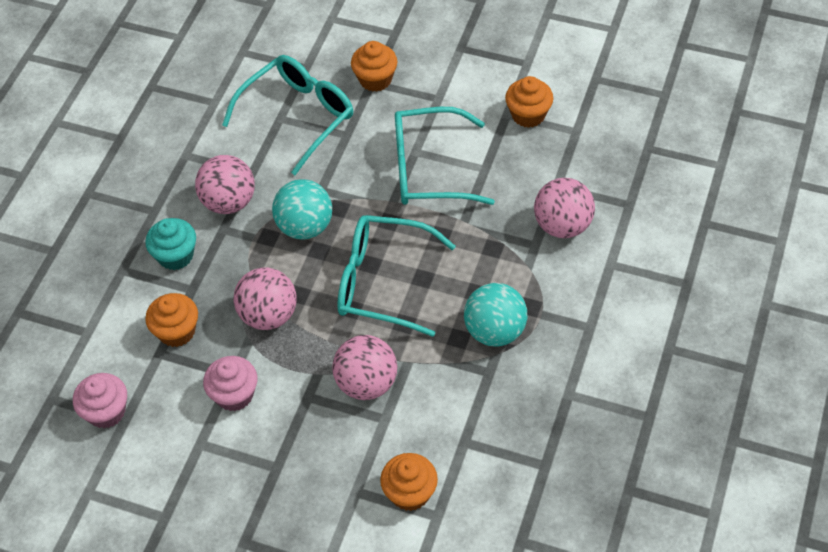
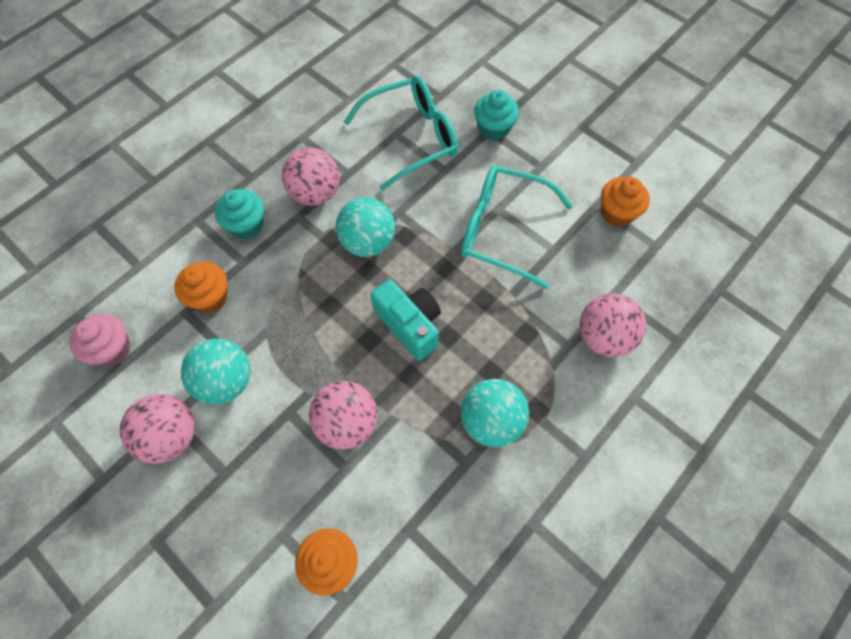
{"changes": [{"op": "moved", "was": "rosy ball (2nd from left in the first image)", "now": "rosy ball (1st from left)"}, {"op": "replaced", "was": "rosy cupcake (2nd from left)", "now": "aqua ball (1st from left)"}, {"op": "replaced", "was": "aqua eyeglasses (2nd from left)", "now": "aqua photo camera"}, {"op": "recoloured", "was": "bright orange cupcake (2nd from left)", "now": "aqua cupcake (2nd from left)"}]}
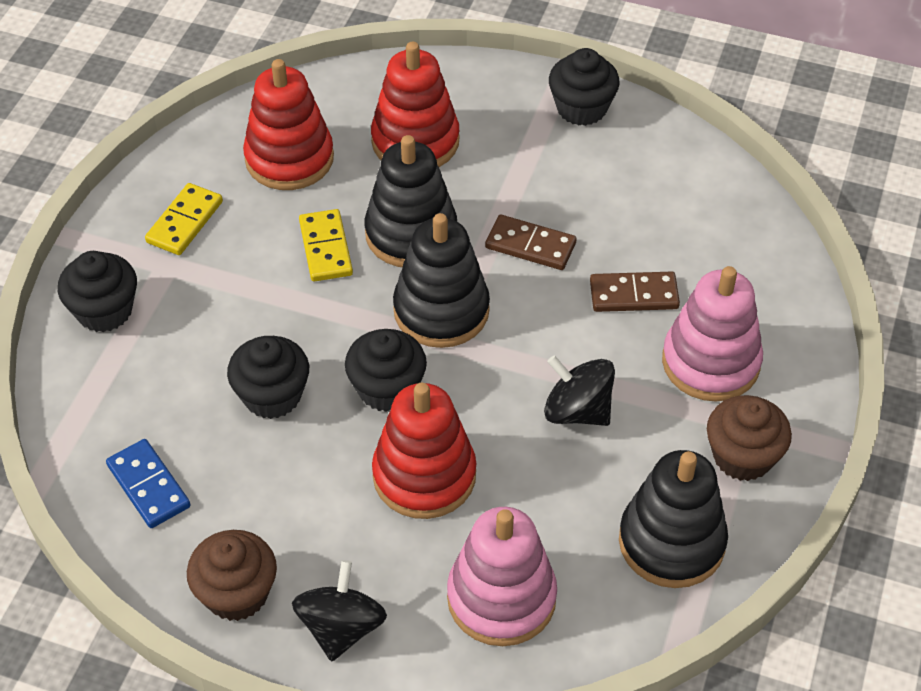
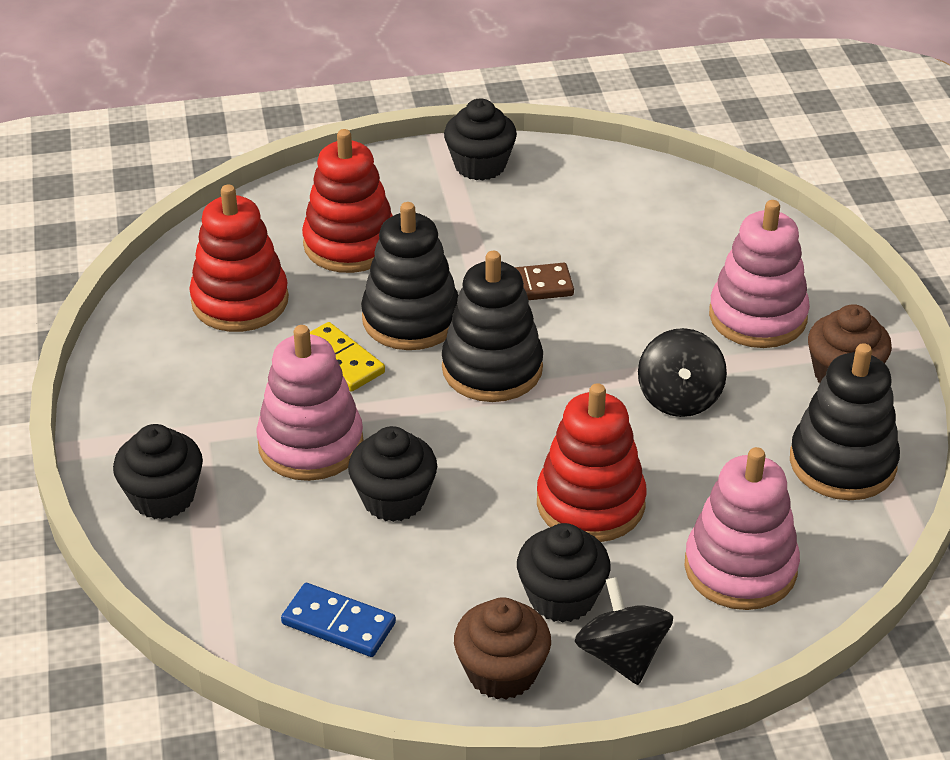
{"changes": [{"op": "removed", "was": "bright yellow domino (1st from left)"}, {"op": "removed", "was": "dark brown domino (2nd from left)"}, {"op": "added", "now": "rosy ring stacker (1st from left)"}, {"op": "moved", "was": "ebony cupcake (3rd from left in the first image)", "now": "ebony cupcake (4th from left)"}, {"op": "turned", "was": "ebony spinning top (2nd from left)", "clockwise": -90}]}
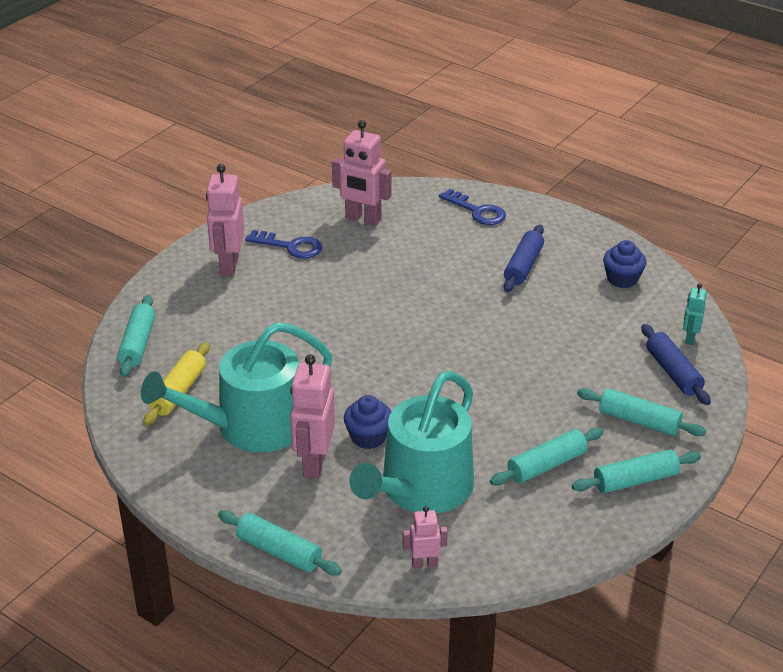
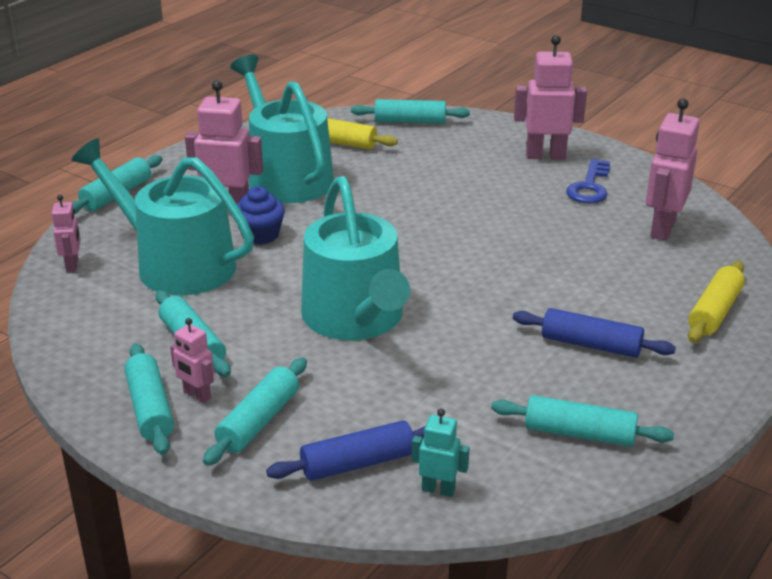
{"changes": [{"op": "added", "now": "rosy robot (2nd from left)"}, {"op": "added", "now": "aqua watering can (3rd from left)"}, {"op": "replaced", "was": "blue door key (2nd from left)", "now": "bright yellow dough roller (2nd from left)"}, {"op": "replaced", "was": "blue cupcake (2nd from left)", "now": "aqua dough roller (6th from left)"}]}
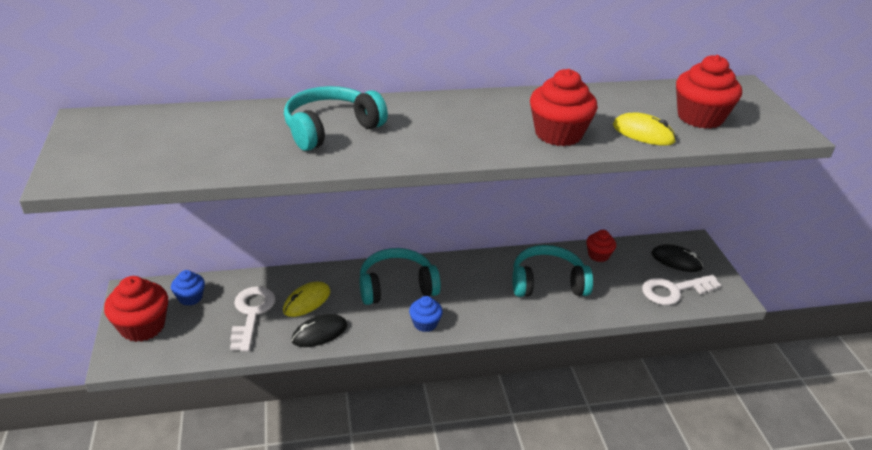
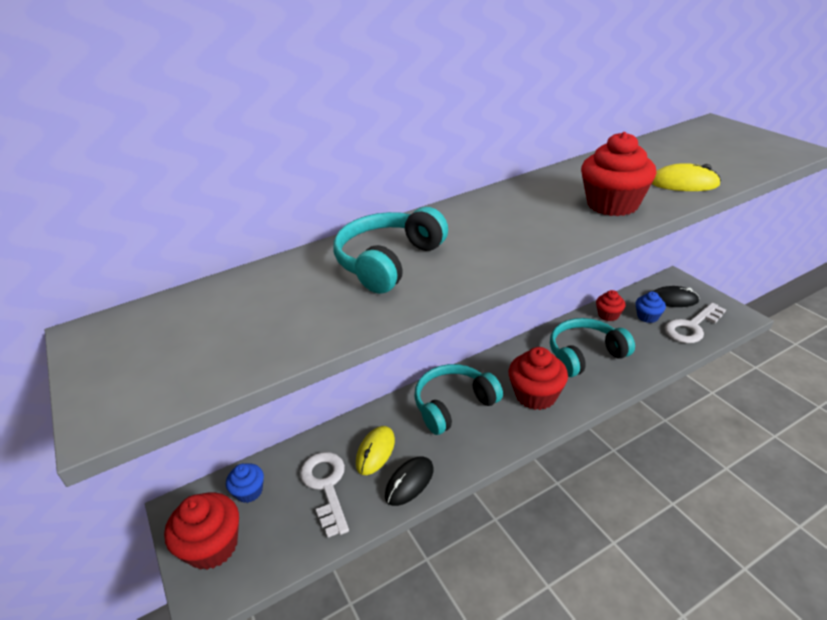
{"changes": [{"op": "moved", "was": "blue cupcake (2nd from left)"}, {"op": "moved", "was": "crimson cupcake (4th from left in the first image)", "now": "crimson cupcake (2nd from left)"}]}
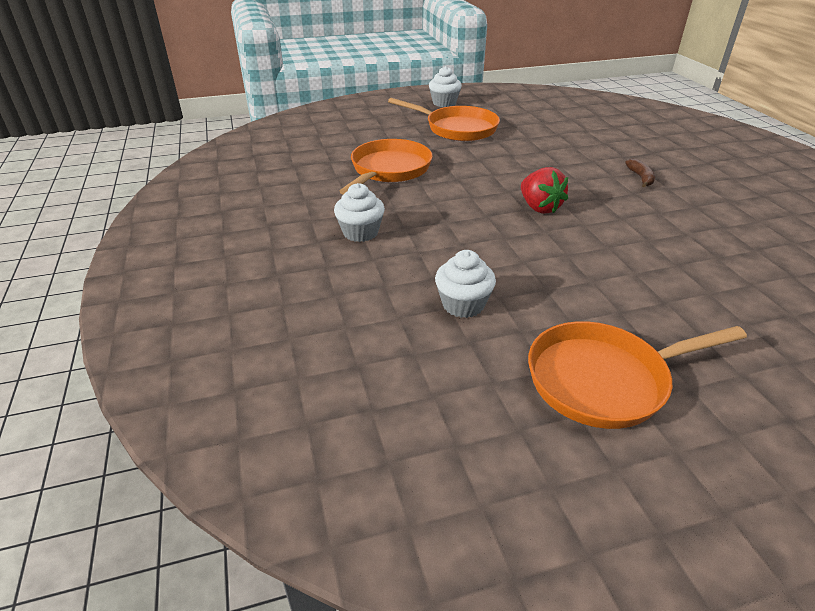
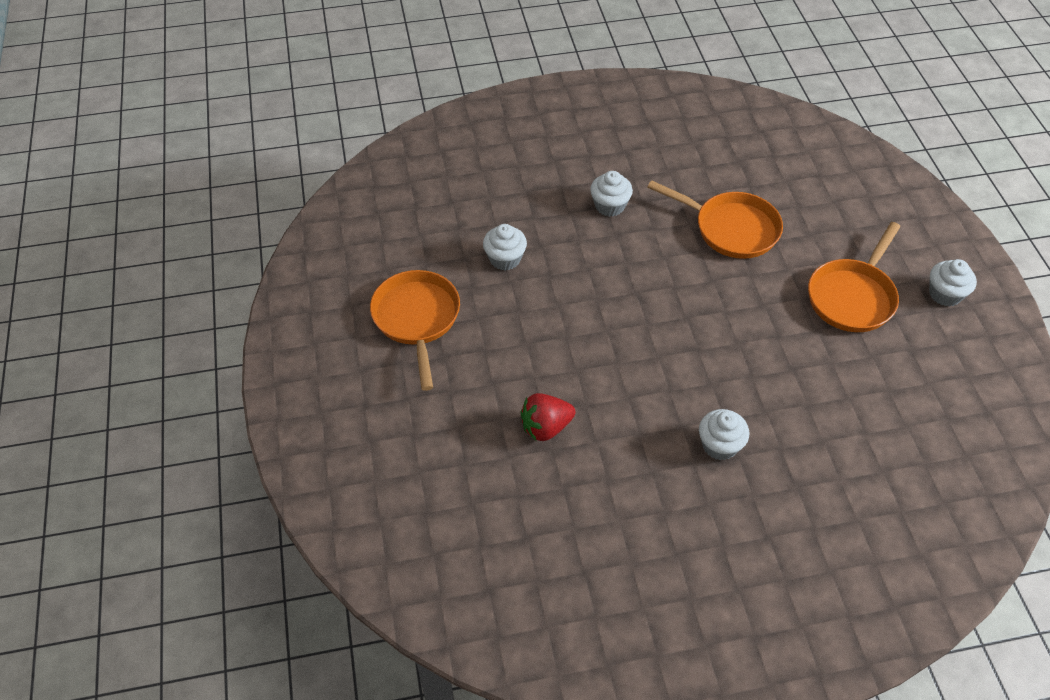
{"changes": [{"op": "moved", "was": "crimson strawberry"}, {"op": "replaced", "was": "dark brown toy banana", "now": "pure white cupcake (3rd from left)"}]}
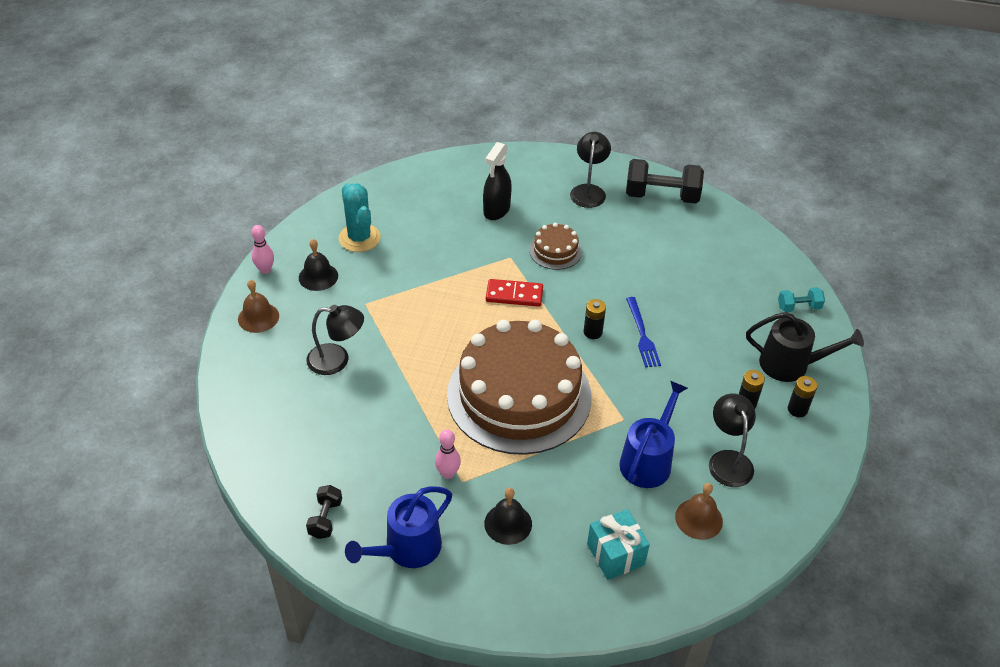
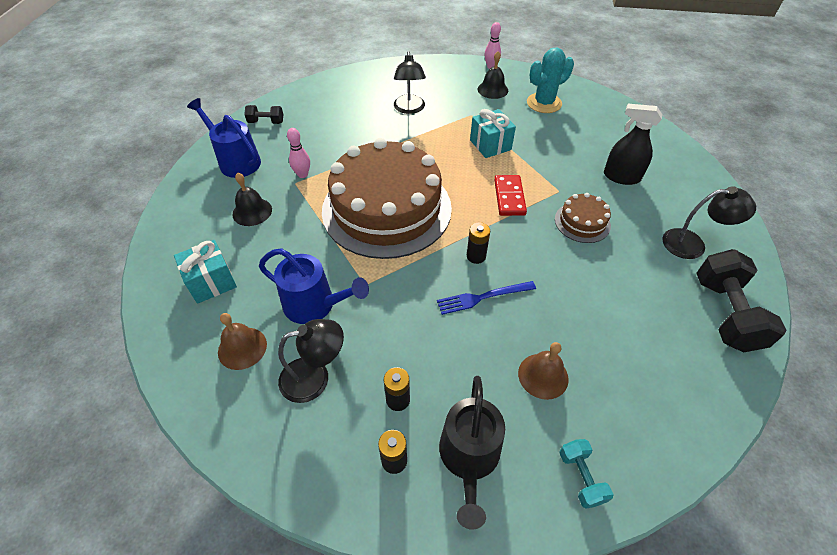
{"changes": [{"op": "added", "now": "aqua gift (2nd from left)"}, {"op": "moved", "was": "dark brown hand bell (1st from left in the first image)", "now": "dark brown hand bell (2nd from left)"}]}
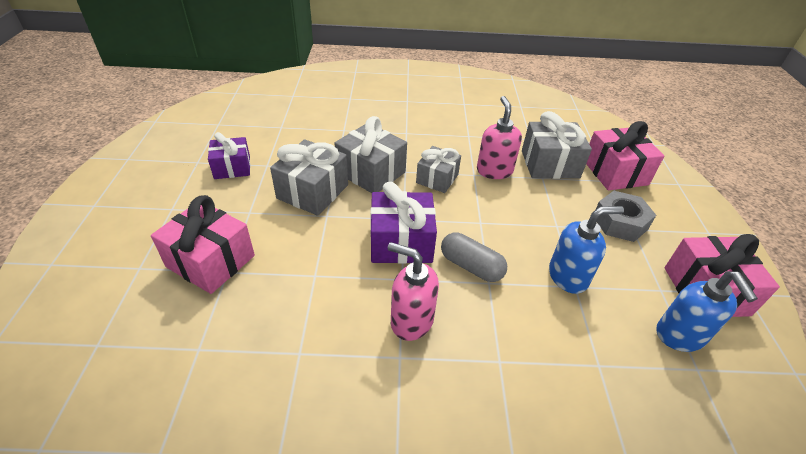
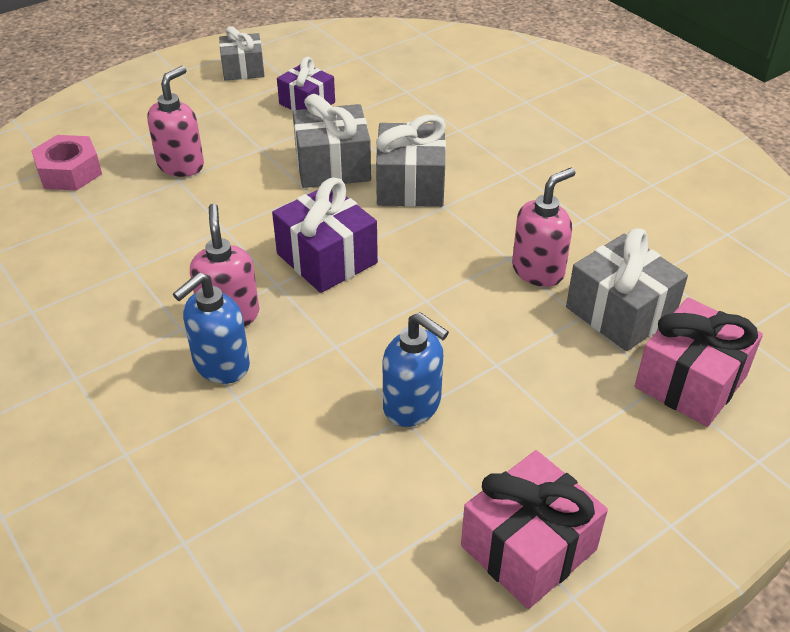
{"changes": [{"op": "removed", "was": "gray capsule"}, {"op": "removed", "was": "gray nut"}, {"op": "added", "now": "rosy nut"}, {"op": "moved", "was": "gray gift (3rd from left in the first image)", "now": "gray gift (1st from left)"}, {"op": "moved", "was": "blue pump bottle (2nd from left in the first image)", "now": "blue pump bottle (1st from left)"}, {"op": "replaced", "was": "rosy gift (1st from left)", "now": "rosy pump bottle (1st from left)"}]}
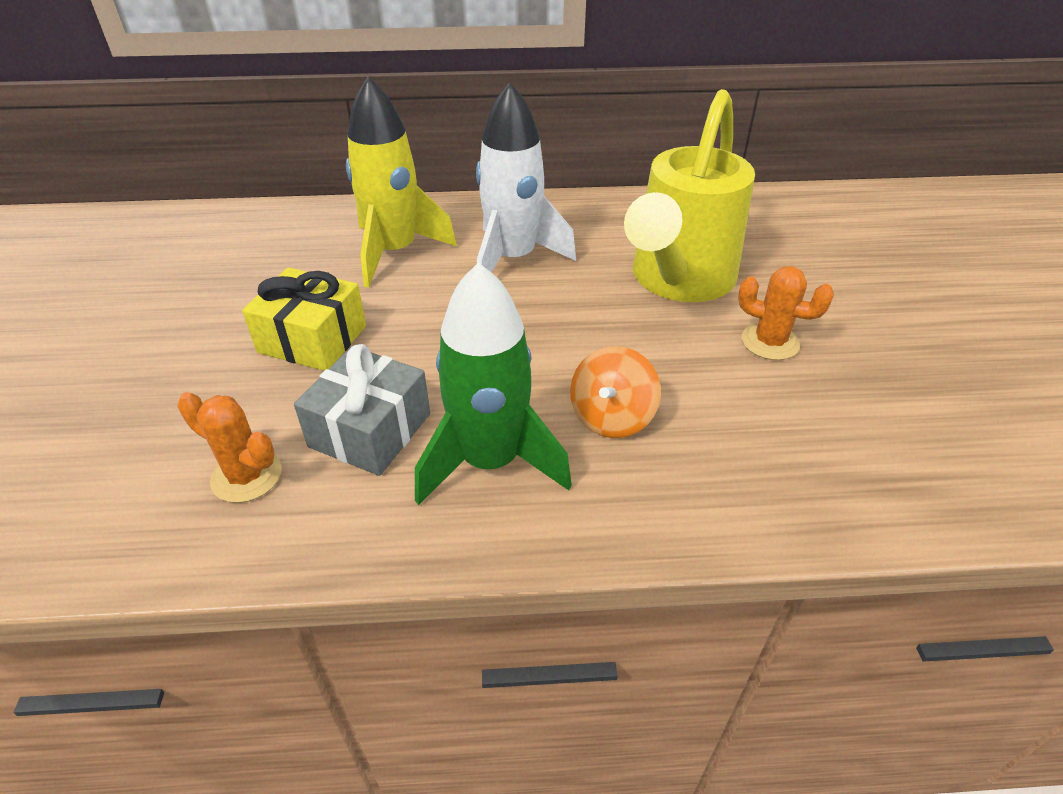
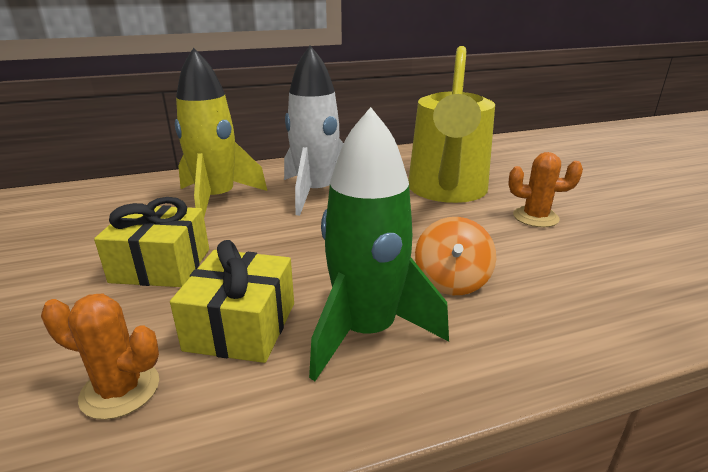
{"changes": [{"op": "recoloured", "was": "gray gift", "now": "bright yellow gift (2nd from left)"}]}
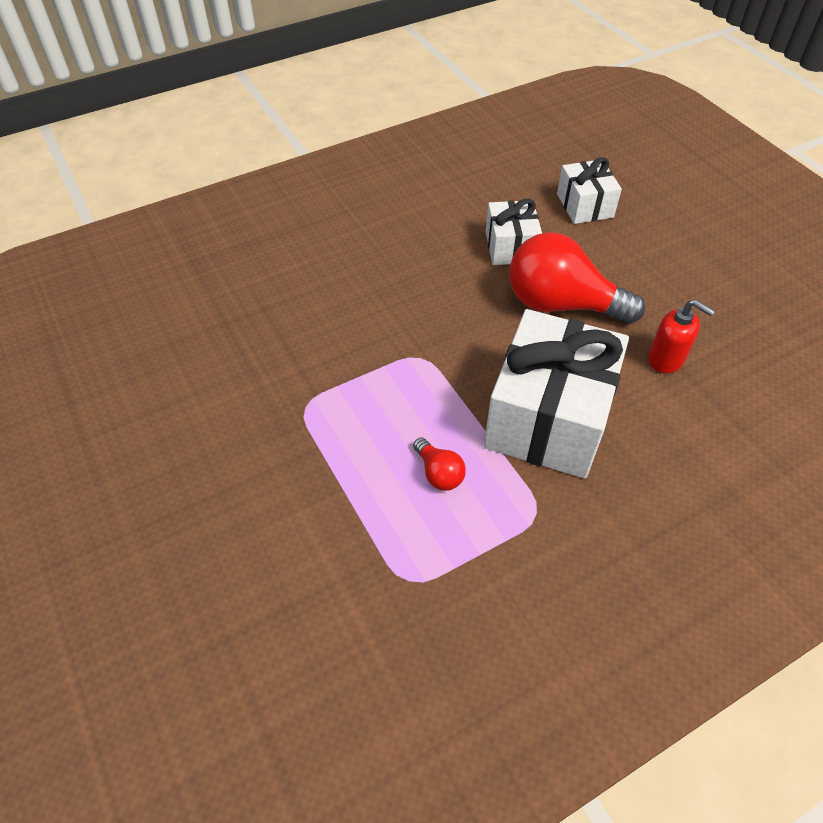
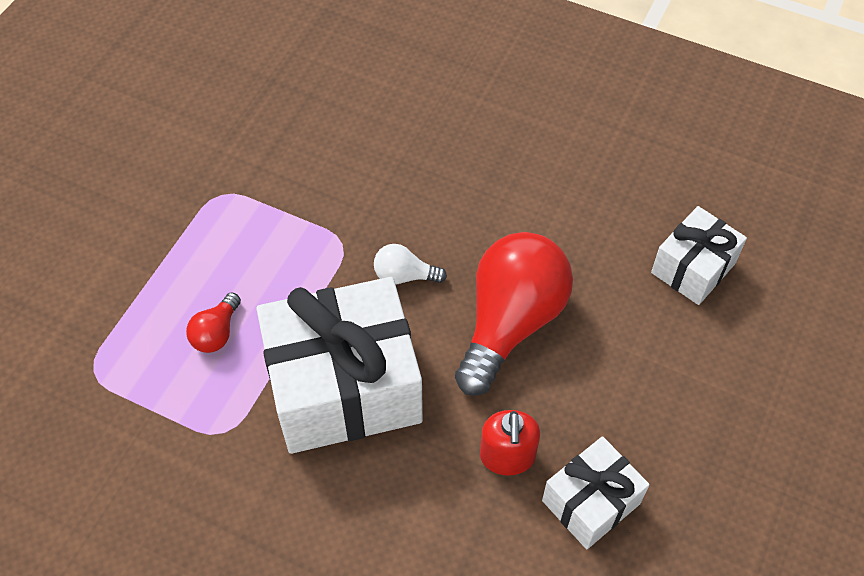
{"changes": [{"op": "added", "now": "pure white bulb"}, {"op": "moved", "was": "pure white gift (1st from left in the first image)", "now": "pure white gift (2nd from left)"}, {"op": "turned", "was": "crimson bulb (2nd from left)", "clockwise": 45}]}
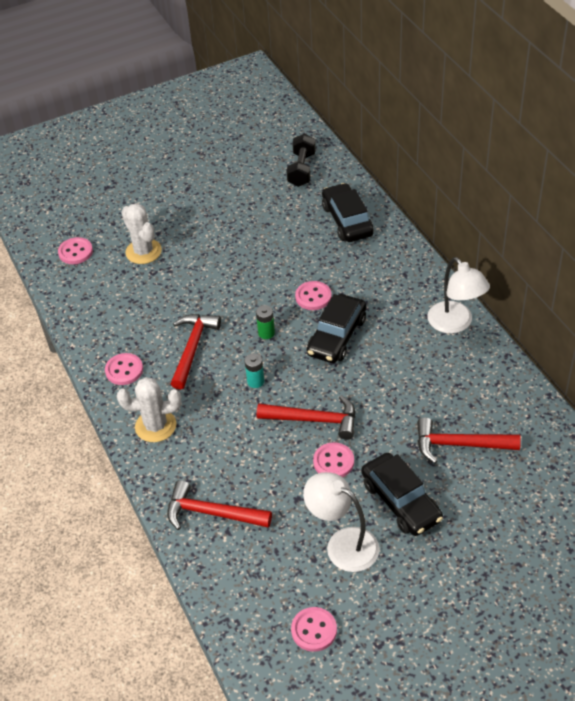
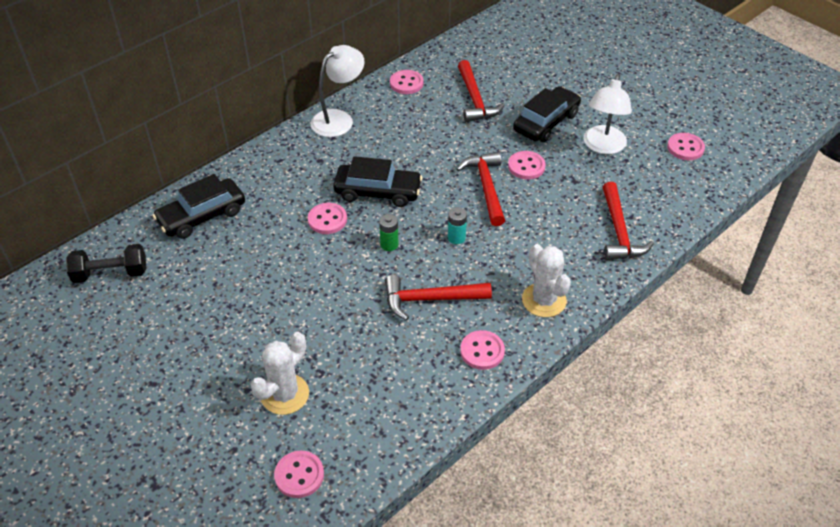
{"changes": [{"op": "added", "now": "rosy sewing button (3rd from left)"}]}
